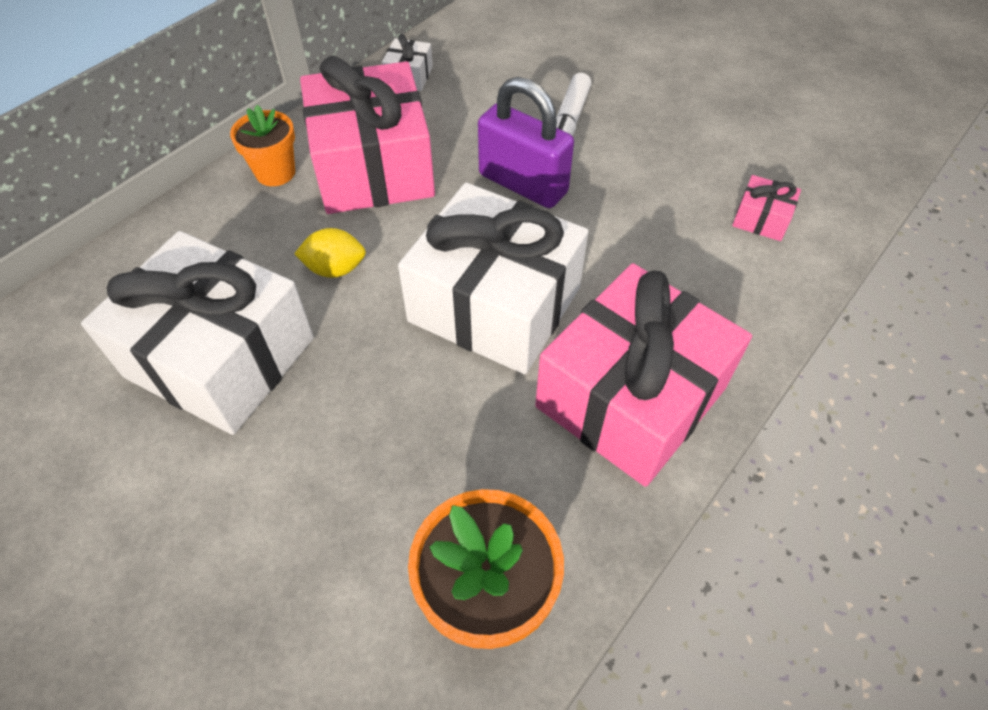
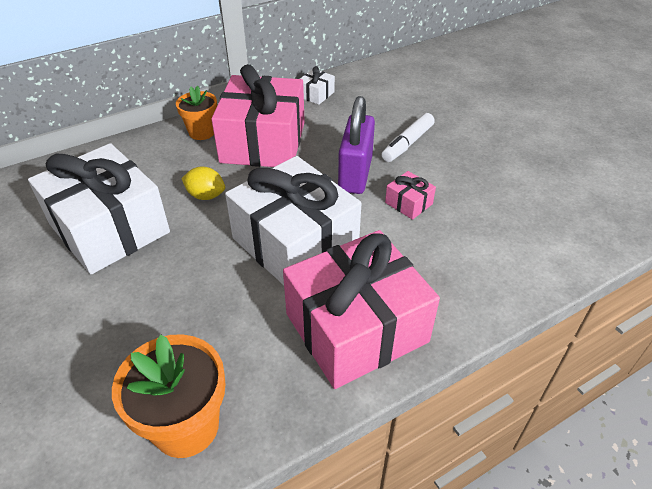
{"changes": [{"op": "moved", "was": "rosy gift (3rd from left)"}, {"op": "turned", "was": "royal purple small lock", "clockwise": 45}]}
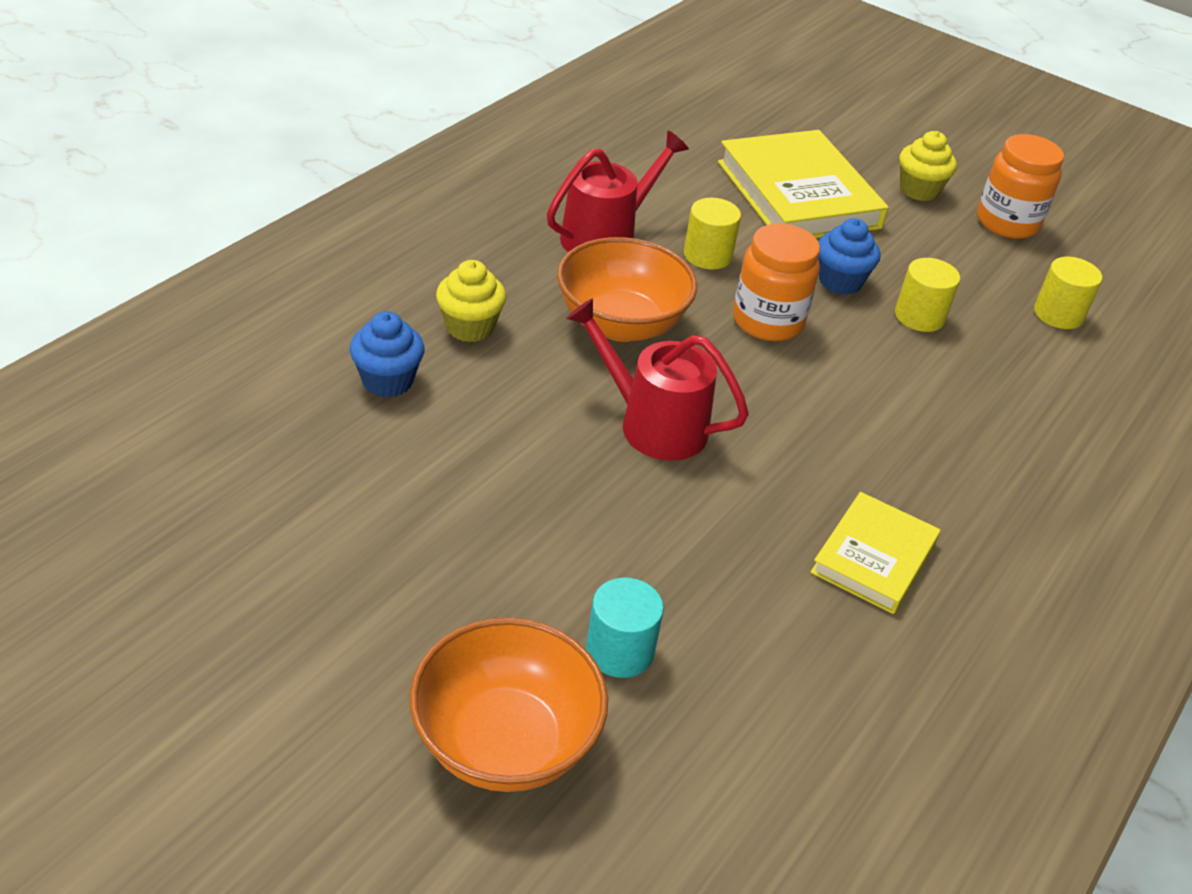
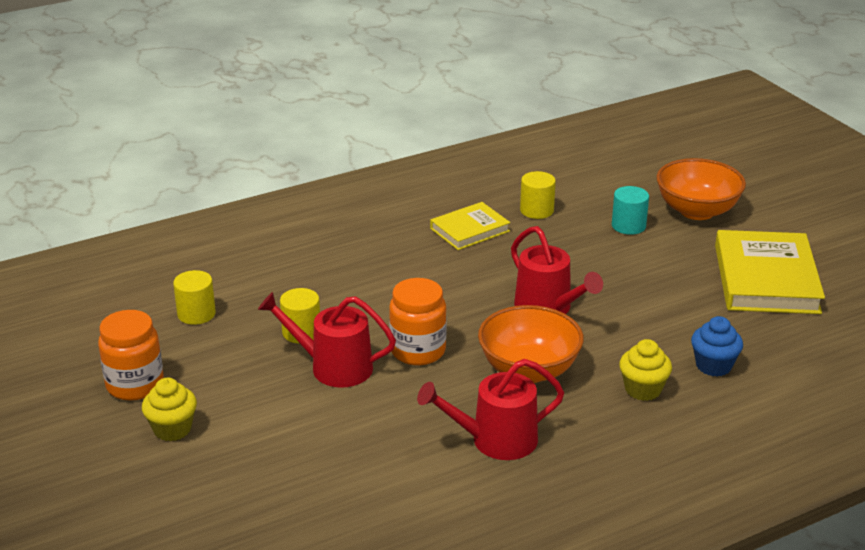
{"changes": [{"op": "moved", "was": "bright yellow cylinder (1st from left in the first image)", "now": "bright yellow cylinder (3rd from left)"}, {"op": "moved", "was": "bright yellow hardback (1st from left in the first image)", "now": "bright yellow hardback (2nd from left)"}, {"op": "replaced", "was": "blue cupcake (2nd from left)", "now": "crimson watering can (1st from left)"}]}
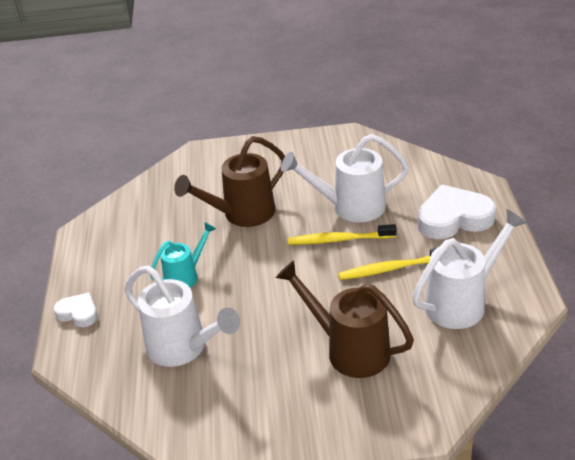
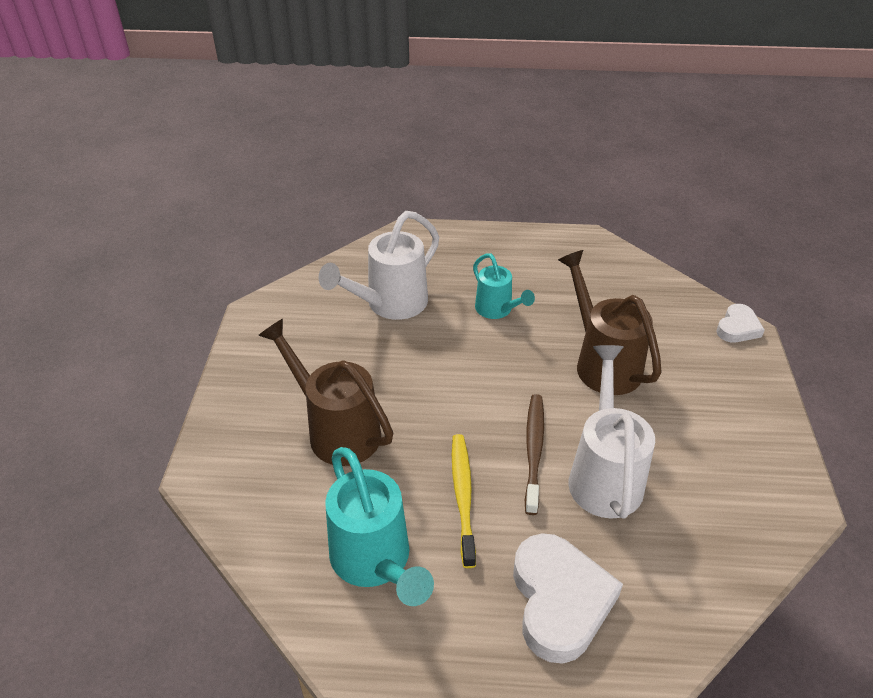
{"changes": [{"op": "moved", "was": "pure white heart (1st from left in the first image)", "now": "pure white heart (2nd from left)"}, {"op": "recoloured", "was": "bright yellow tooth brush (1st from left)", "now": "dark brown tooth brush"}, {"op": "recoloured", "was": "pure white watering can (3rd from left)", "now": "aqua watering can (1st from left)"}, {"op": "turned", "was": "dark brown watering can (2nd from left in the first image)", "clockwise": -90}]}
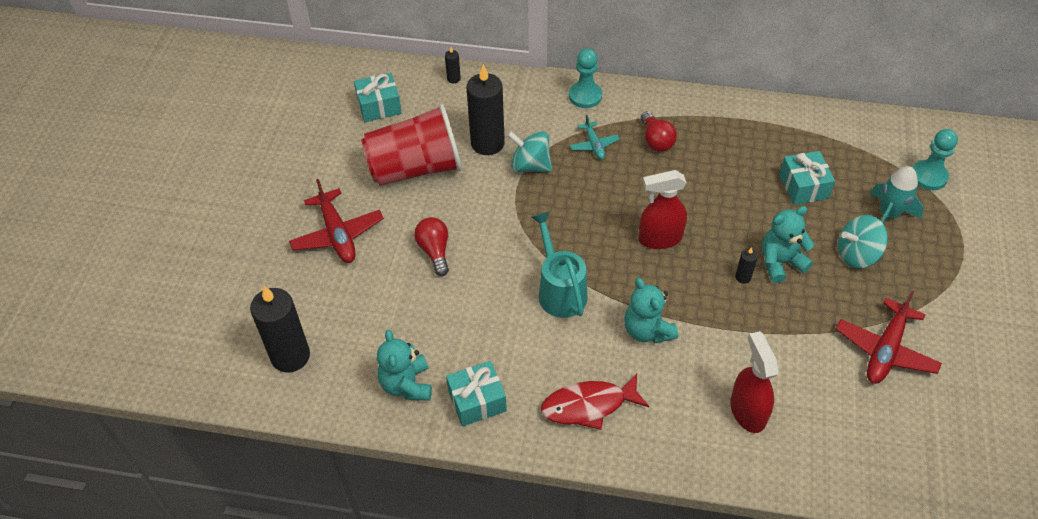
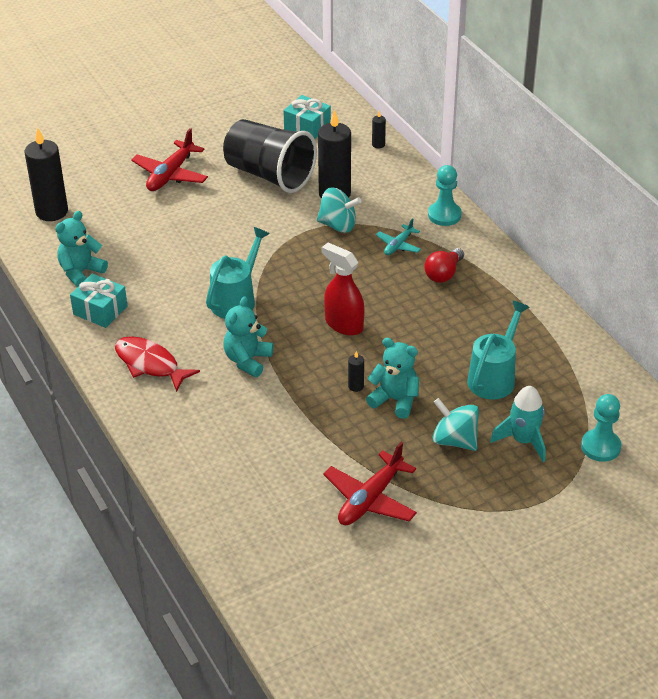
{"changes": [{"op": "removed", "was": "crimson bulb (1st from left)"}, {"op": "removed", "was": "crimson spray bottle (2nd from left)"}, {"op": "replaced", "was": "aqua gift (3rd from left)", "now": "aqua watering can (2nd from left)"}, {"op": "recoloured", "was": "crimson cup", "now": "ebony cup"}, {"op": "turned", "was": "aqua spinning top (1st from left)", "clockwise": 120}, {"op": "turned", "was": "crimson aeroplane (2nd from left)", "clockwise": -45}]}
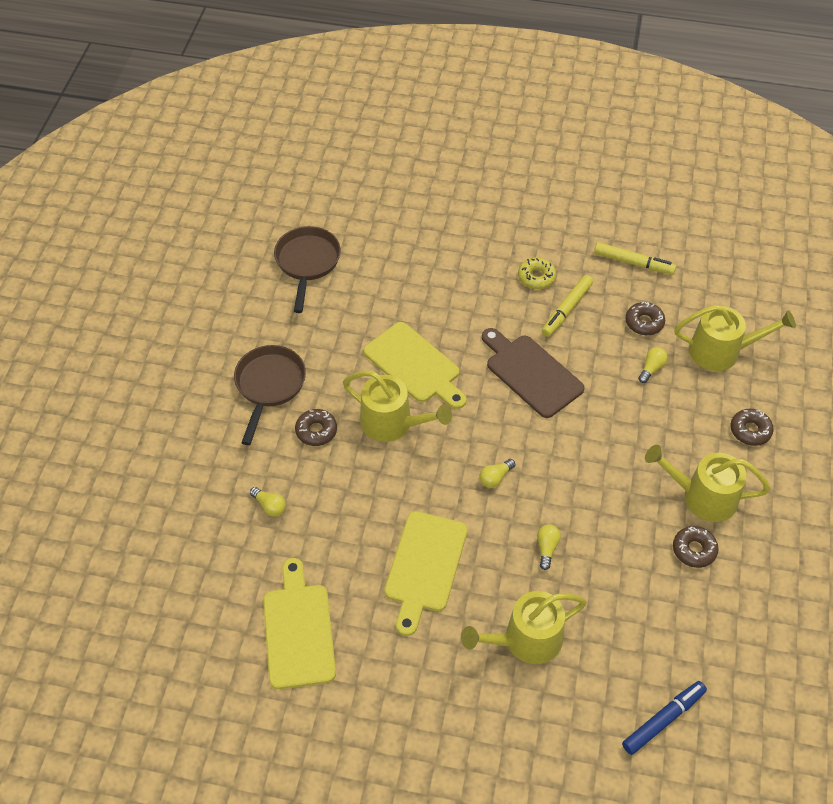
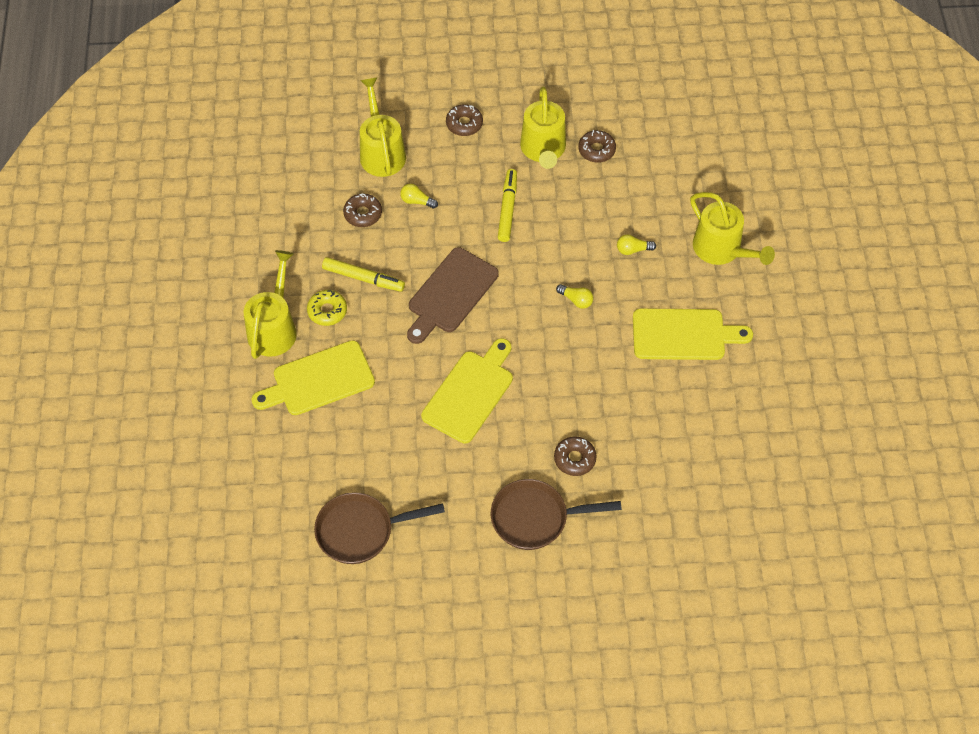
{"changes": [{"op": "removed", "was": "bright yellow bulb (1st from left)"}, {"op": "removed", "was": "blue marker"}, {"op": "moved", "was": "bright yellow bread board (1st from left)"}, {"op": "moved", "was": "bright yellow watering can (1st from left)"}, {"op": "moved", "was": "bright yellow marker (2nd from left)"}]}
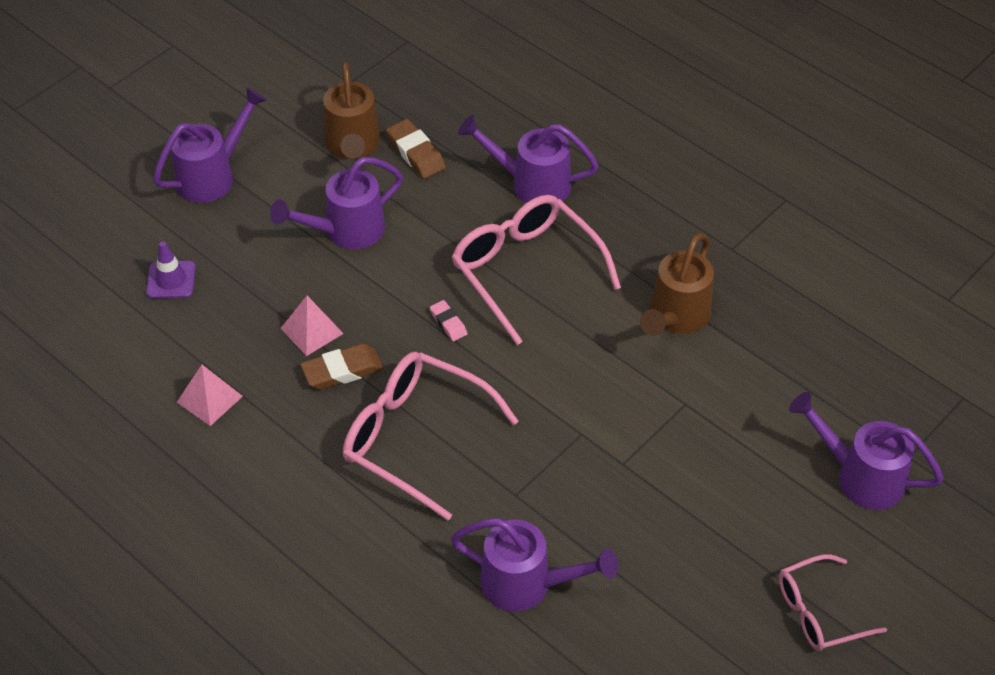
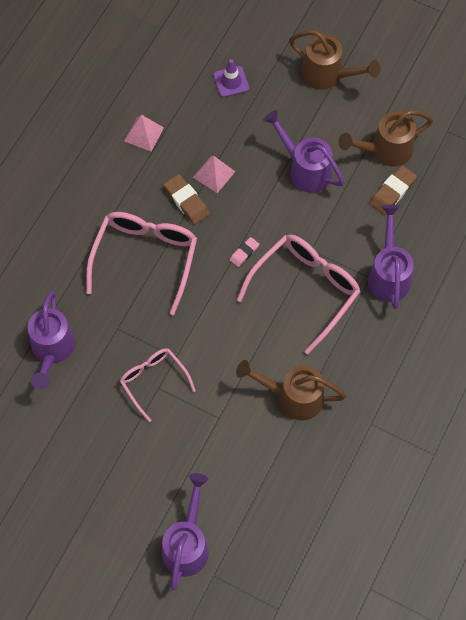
{"changes": [{"op": "moved", "was": "rosy eyeglasses (3rd from left in the first image)", "now": "rosy eyeglasses (2nd from left)"}, {"op": "recoloured", "was": "royal purple watering can (1st from left)", "now": "dark brown watering can (2nd from left)"}]}
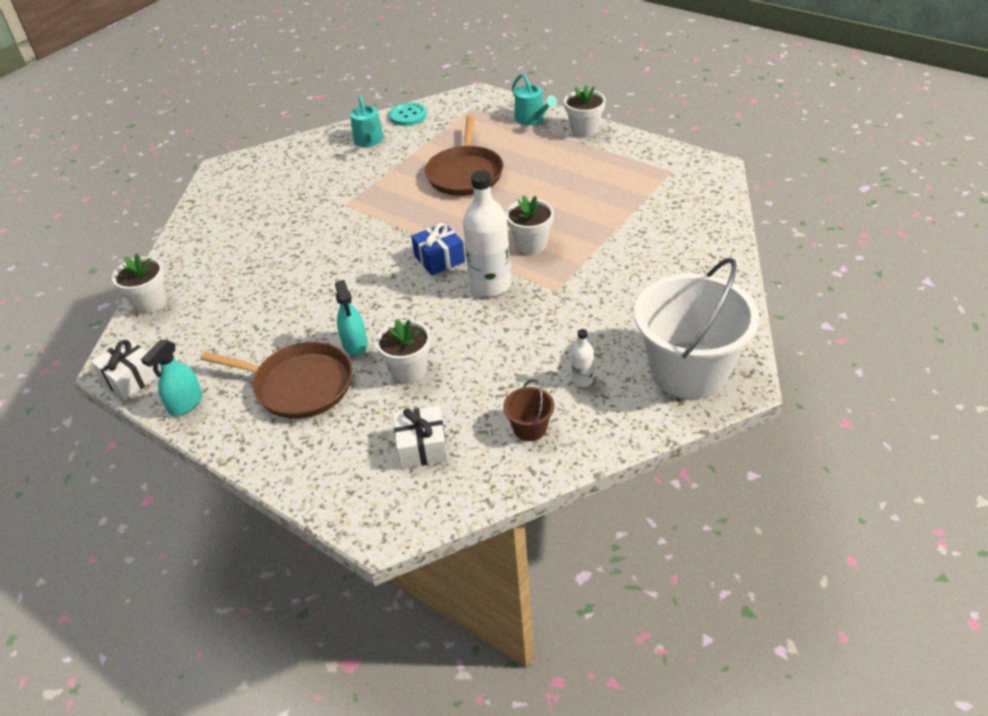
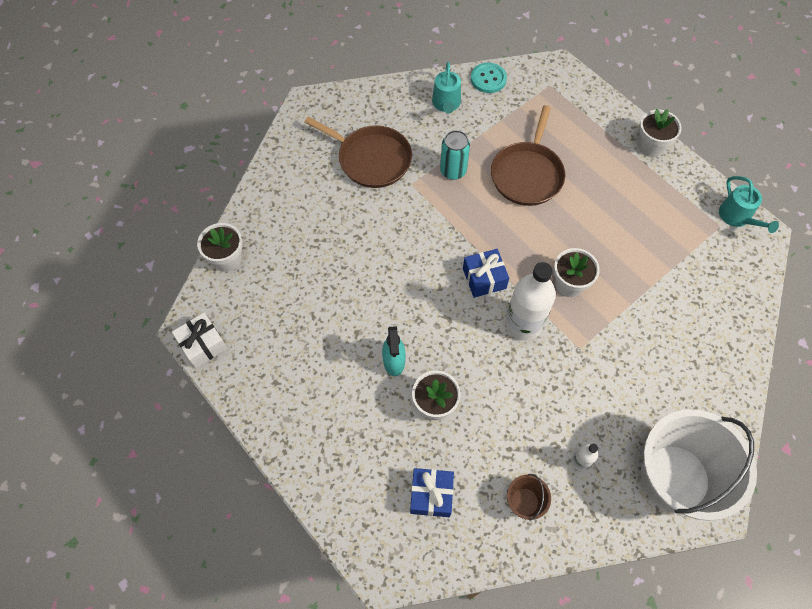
{"changes": [{"op": "removed", "was": "aqua spray bottle (1st from left)"}, {"op": "added", "now": "aqua soda can"}, {"op": "moved", "was": "dark brown skillet (1st from left)"}, {"op": "moved", "was": "aqua watering can (2nd from left)"}, {"op": "recoloured", "was": "pure white gift (2nd from left)", "now": "blue gift (1st from left)"}]}
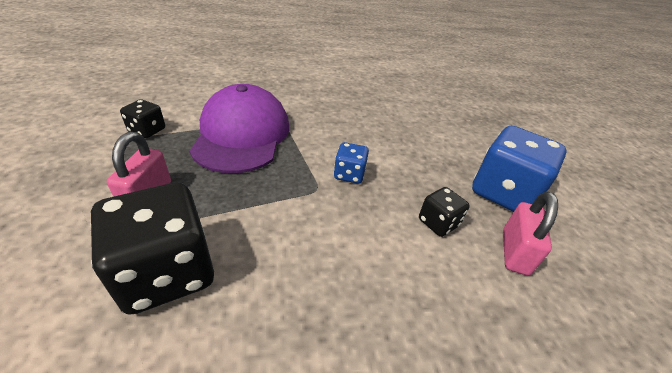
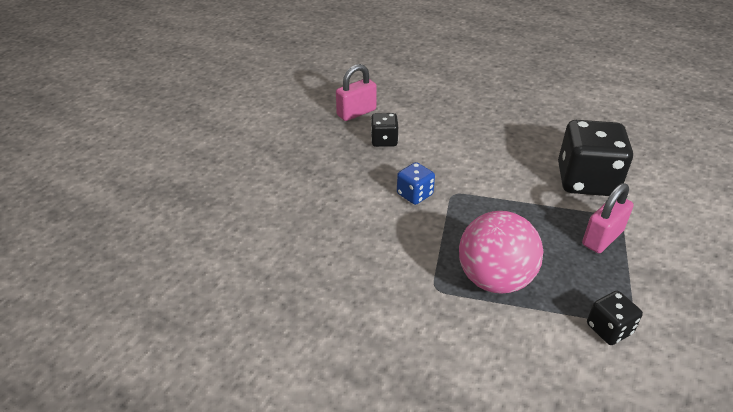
{"changes": [{"op": "removed", "was": "blue die (2nd from left)"}, {"op": "replaced", "was": "royal purple peaked cap", "now": "rosy ball"}]}
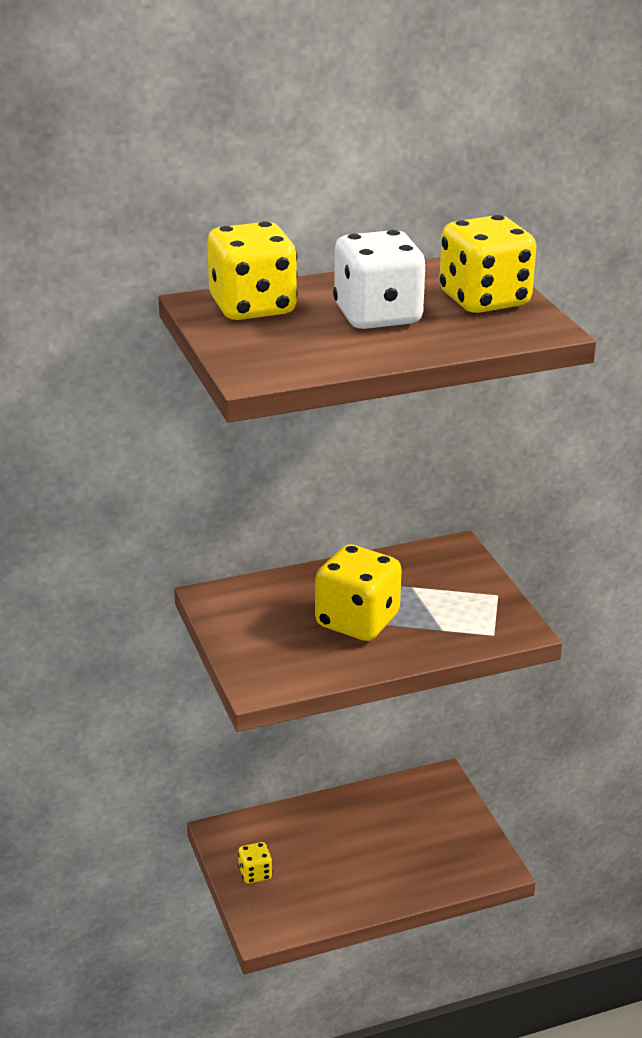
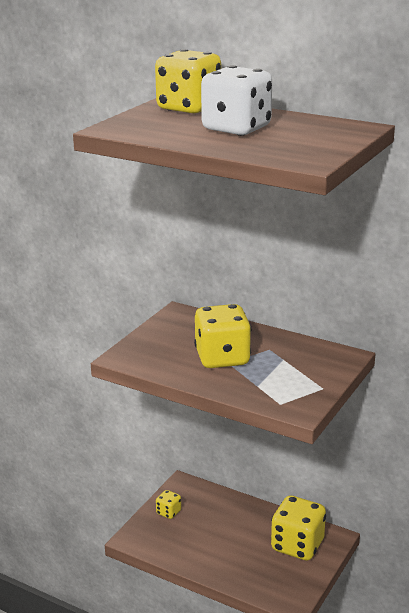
{"changes": [{"op": "moved", "was": "bright yellow die (4th from left)"}]}
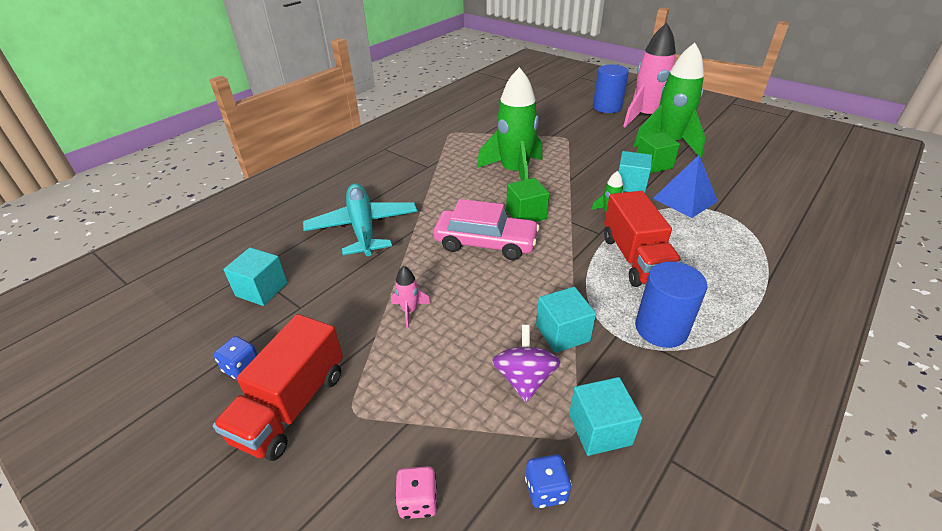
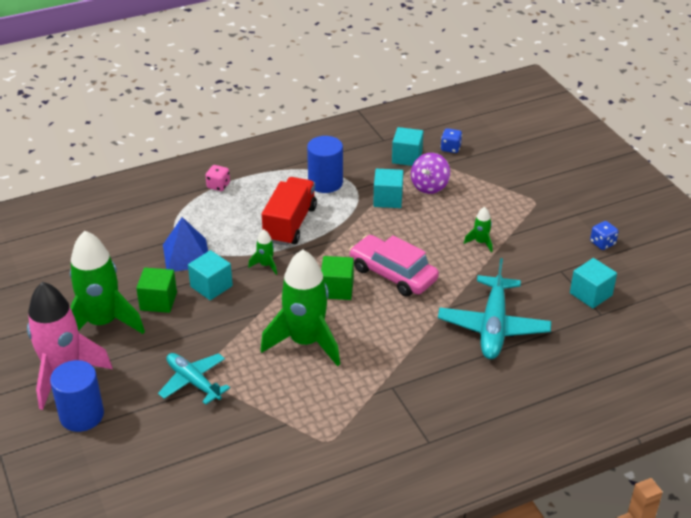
{"changes": [{"op": "removed", "was": "crimson truck (1st from left)"}, {"op": "added", "now": "aqua aeroplane (1st from left)"}, {"op": "moved", "was": "rosy die"}, {"op": "recoloured", "was": "rosy rocket (1st from left)", "now": "leaf-green rocket (4th from left)"}]}
